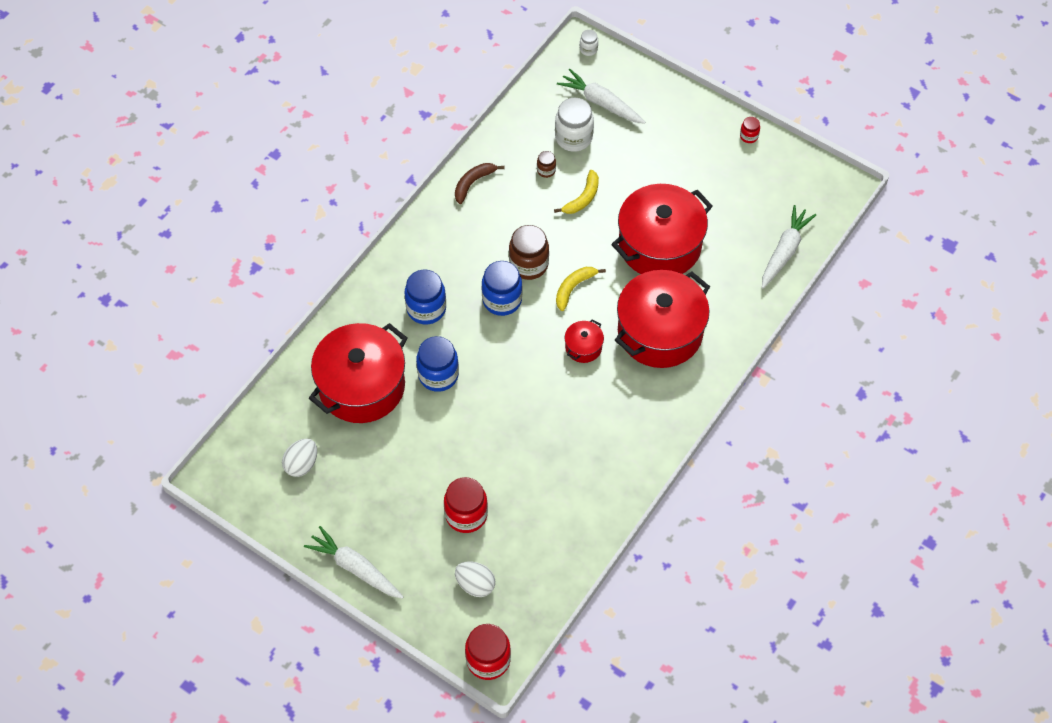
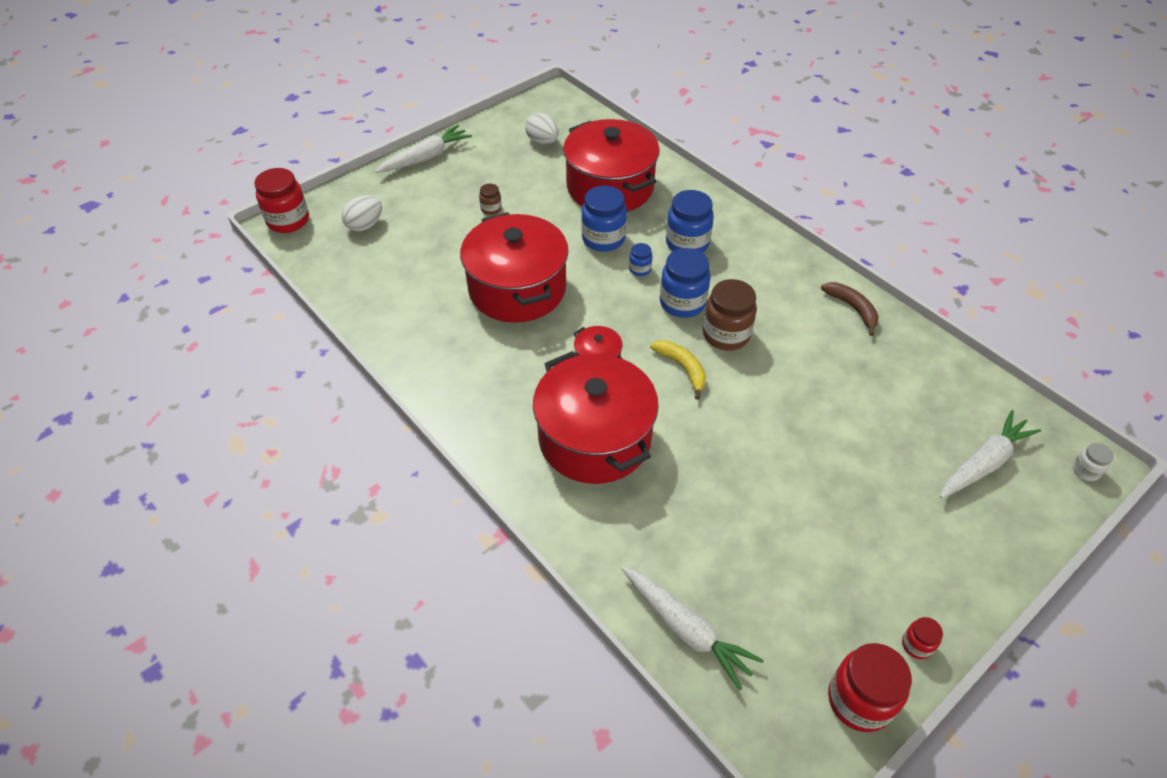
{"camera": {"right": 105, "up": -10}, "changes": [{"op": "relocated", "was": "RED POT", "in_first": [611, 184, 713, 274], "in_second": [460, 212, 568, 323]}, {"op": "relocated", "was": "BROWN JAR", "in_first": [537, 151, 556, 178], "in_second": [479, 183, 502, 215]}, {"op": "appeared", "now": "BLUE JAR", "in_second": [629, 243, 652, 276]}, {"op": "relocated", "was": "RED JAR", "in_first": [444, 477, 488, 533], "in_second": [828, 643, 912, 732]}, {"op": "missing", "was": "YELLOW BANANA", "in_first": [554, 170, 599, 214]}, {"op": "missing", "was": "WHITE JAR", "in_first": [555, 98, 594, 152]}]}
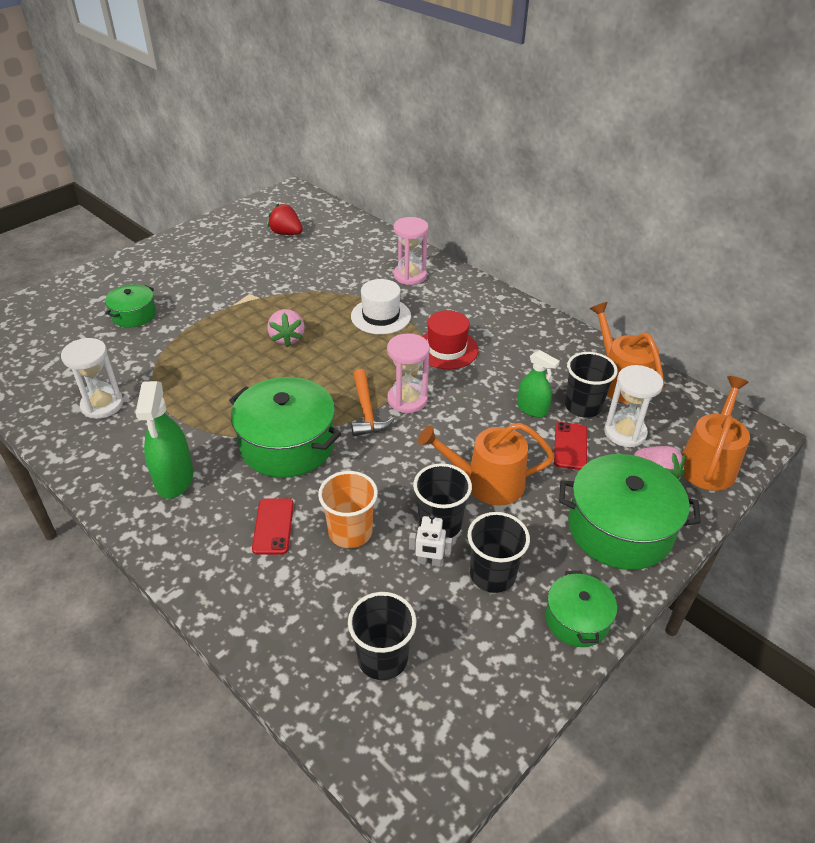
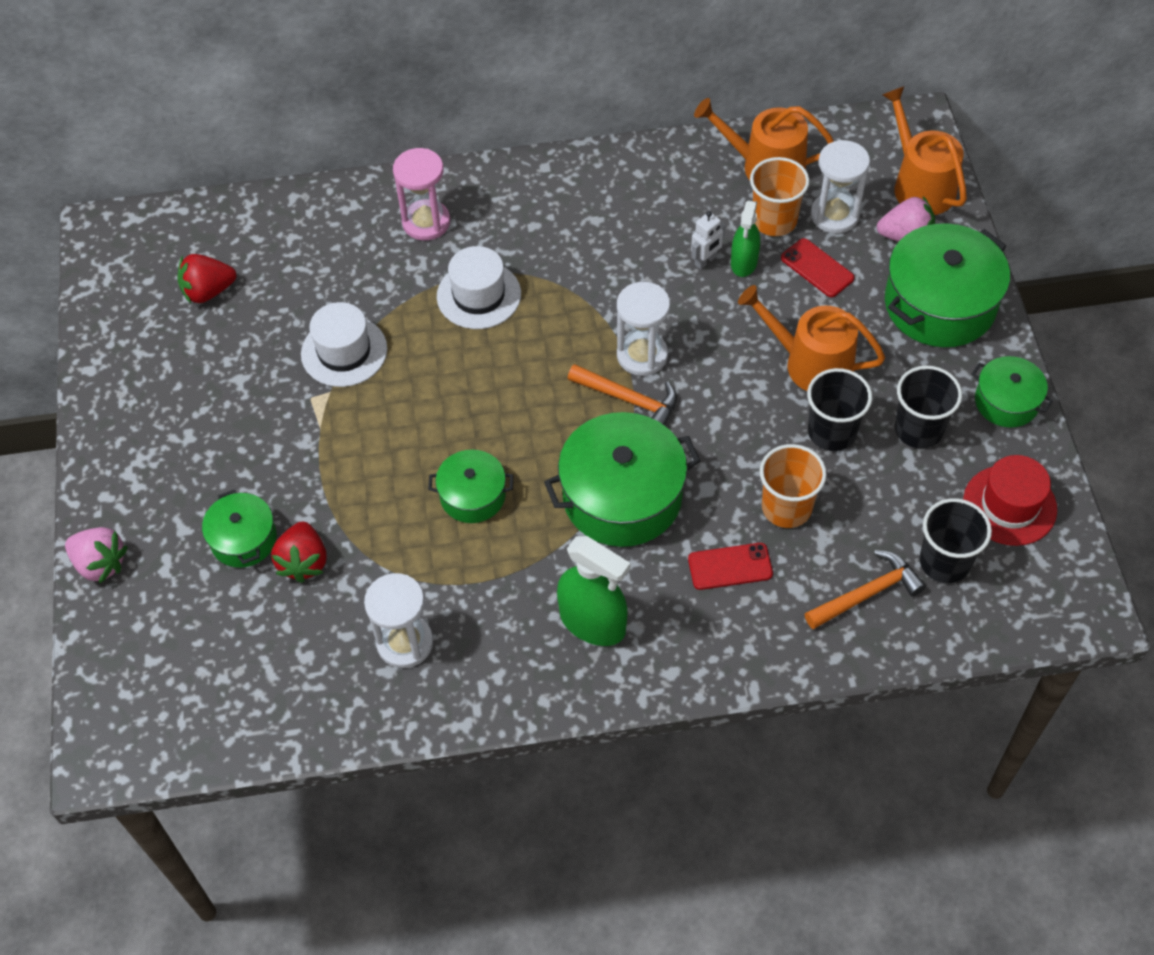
{"camera": {"right": -50, "up": 15}, "changes": [{"op": "relocated", "was": "PINK STRAWBERRY", "in_first": [267, 309, 305, 347], "in_second": [65, 527, 128, 584]}, {"op": "appeared", "now": "RED STRAWBERRY", "in_second": [271, 522, 327, 583]}, {"op": "appeared", "now": "WHITE HAT", "in_second": [301, 302, 387, 387]}, {"op": "appeared", "now": "GREEN POT", "in_second": [428, 450, 513, 523]}, {"op": "colour", "was": "PINK HOURGLASS", "now": "WHITE HOURGLASS", "in_first": [387, 333, 430, 413], "in_second": [617, 282, 670, 376]}, {"op": "spun", "was": "RED PHONE", "in_first": [252, 498, 294, 555], "in_second": [688, 543, 773, 590], "clockwise": -45}, {"op": "relocated", "was": "WHITE ROBOT", "in_first": [409, 514, 452, 567], "in_second": [691, 211, 726, 269]}, {"op": "spun", "was": "GREEN SPRAY BOTTLE", "in_first": [517, 350, 560, 417], "in_second": [731, 200, 760, 277], "clockwise": 120}, {"op": "spun", "was": "ORANGE WATERING CAN", "in_first": [418, 423, 554, 506], "in_second": [738, 285, 885, 391], "clockwise": 75}, {"op": "colour", "was": "BLACK CUP", "now": "ORANGE CUP", "in_first": [565, 352, 618, 418], "in_second": [750, 157, 810, 236]}, {"op": "appeared", "now": "ORANGE HAMMER", "in_second": [805, 550, 926, 629]}, {"op": "relocated", "was": "RED HAT", "in_first": [422, 310, 479, 369], "in_second": [963, 455, 1057, 546]}]}
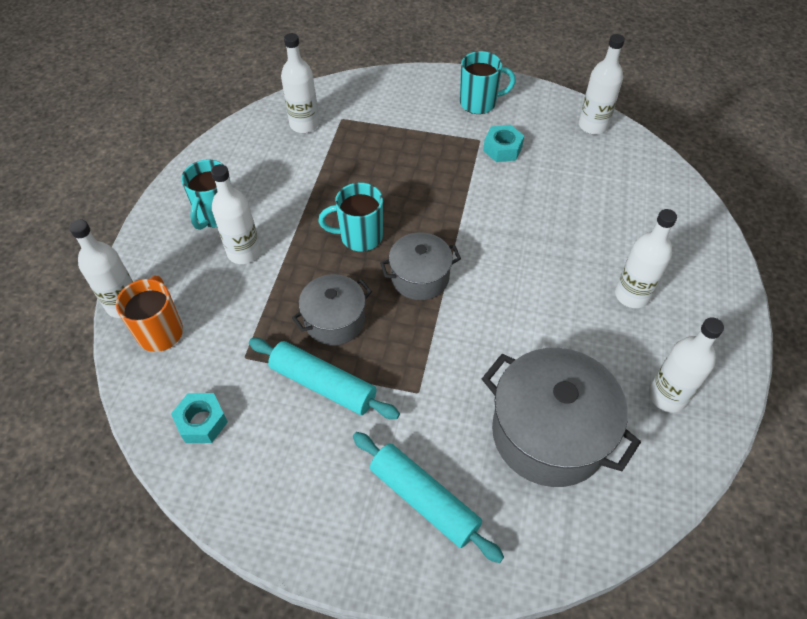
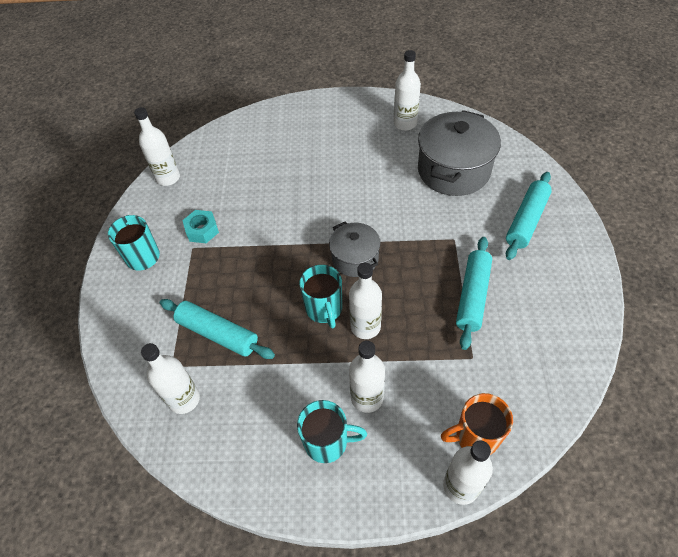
{"camera": {"right": -100, "up": 0}, "changes": [{"op": "appeared", "now": "TURQUOISE ROLLING PIN", "in_second": [160, 299, 275, 359]}, {"op": "relocated", "was": "WHITE BOTTLE", "in_first": [615, 209, 677, 308], "in_second": [349, 263, 382, 339]}, {"op": "missing", "was": "TURQUOISE NUT", "in_first": [171, 393, 228, 443]}, {"op": "missing", "was": "GREY POT", "in_first": [292, 274, 372, 345]}]}
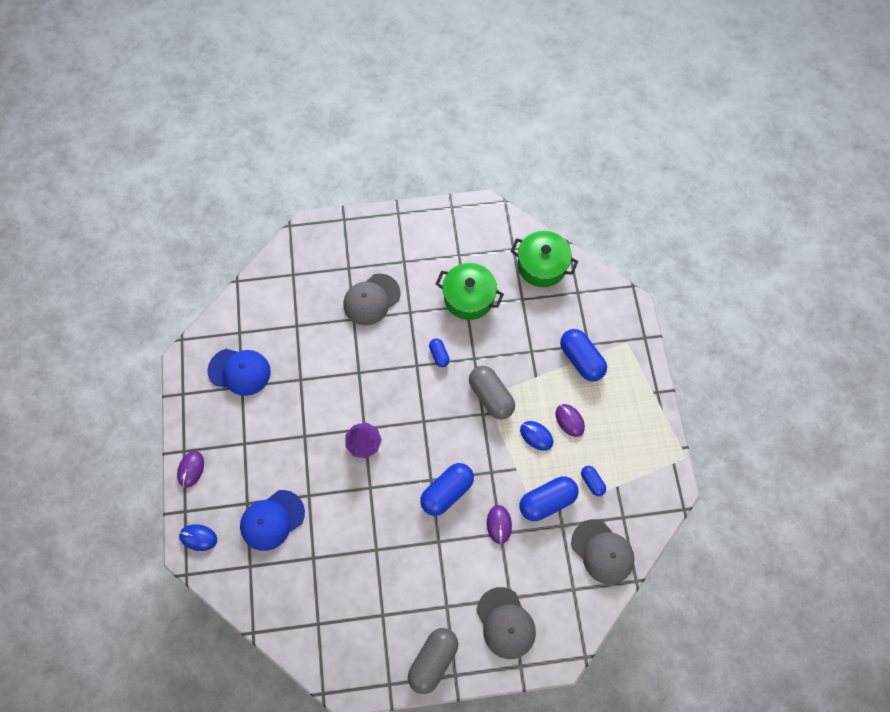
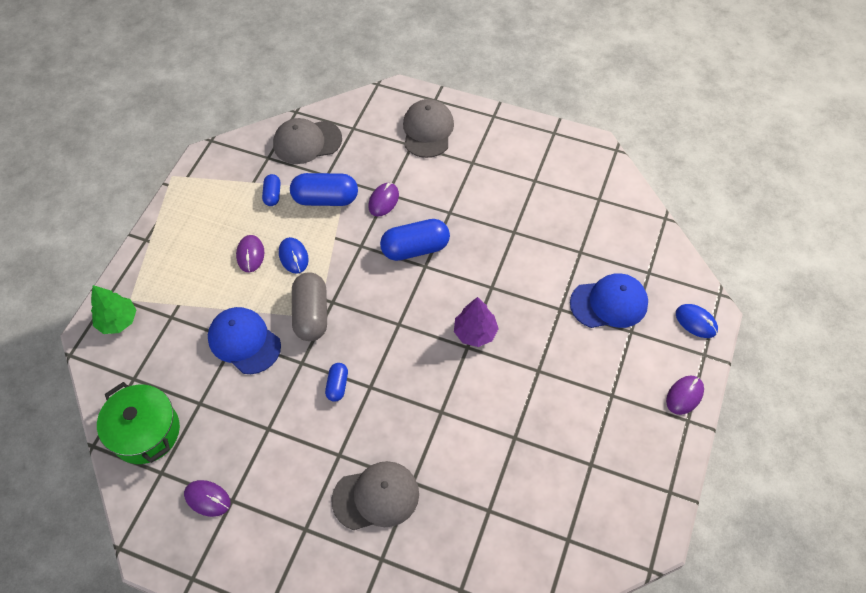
{"camera": {"right": -150, "up": -10}, "changes": [{"op": "appeared", "now": "GREEN TREE", "in_second": [91, 285, 136, 334]}, {"op": "appeared", "now": "PURPLE MOUSE", "in_second": [184, 480, 230, 517]}, {"op": "relocated", "was": "BLUE CAP", "in_first": [207, 349, 271, 396], "in_second": [208, 307, 281, 374]}, {"op": "spun", "was": "GREY CAP", "in_first": [571, 519, 634, 585], "in_second": [273, 118, 342, 164], "clockwise": -90}, {"op": "missing", "was": "GREY CAPSULE", "in_first": [408, 628, 458, 694]}, {"op": "missing", "was": "GREEN POT", "in_first": [436, 263, 504, 320]}, {"op": "missing", "was": "BLUE CAPSULE", "in_first": [560, 329, 607, 382]}]}
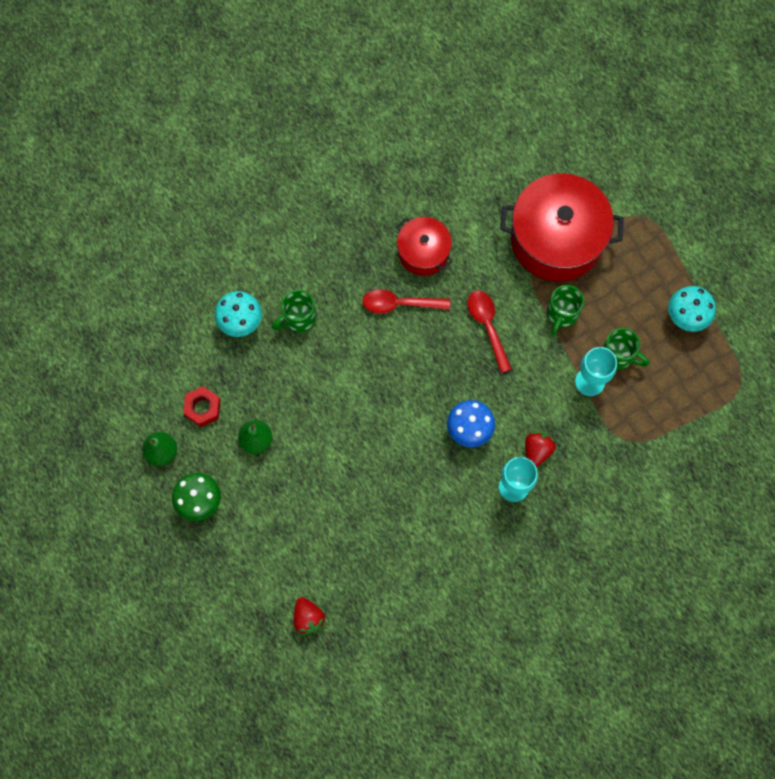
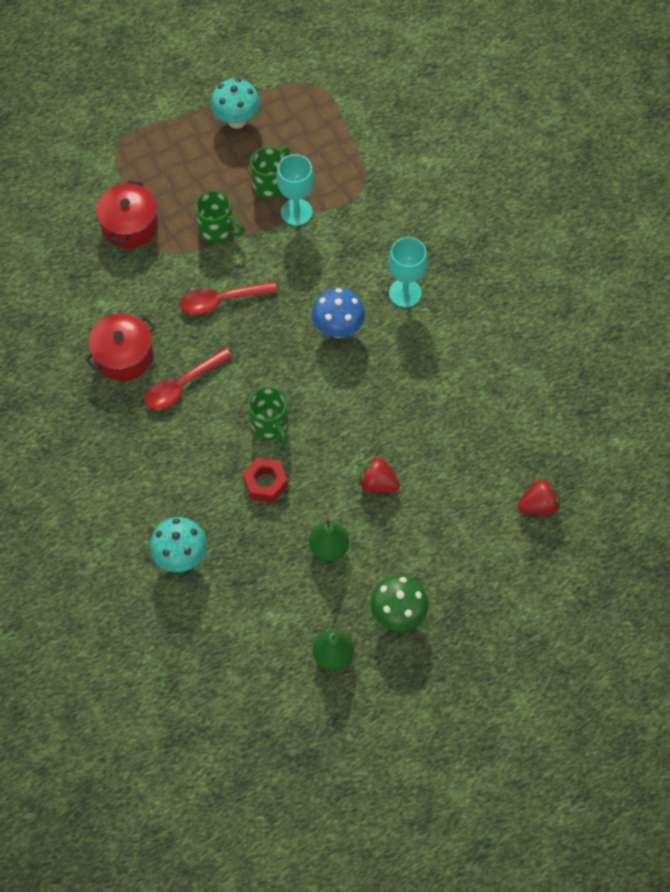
{"camera": {"right": -85, "up": -10}, "changes": [{"op": "size", "was": "RED POT", "in_first": [500, 174, 624, 281], "in_second": [96, 180, 158, 248], "ratio": 0.55}, {"op": "spun", "was": "RED SPOON", "in_first": [363, 289, 450, 314], "in_second": [145, 348, 233, 409], "clockwise": 45}, {"op": "relocated", "was": "RED NUT", "in_first": [183, 386, 221, 427], "in_second": [243, 457, 288, 503]}, {"op": "relocated", "was": "GREEN MUG", "in_first": [272, 290, 316, 332], "in_second": [248, 387, 288, 445]}, {"op": "relocated", "was": "RED STRAWBERRY", "in_first": [525, 432, 556, 467], "in_second": [358, 456, 400, 493]}]}
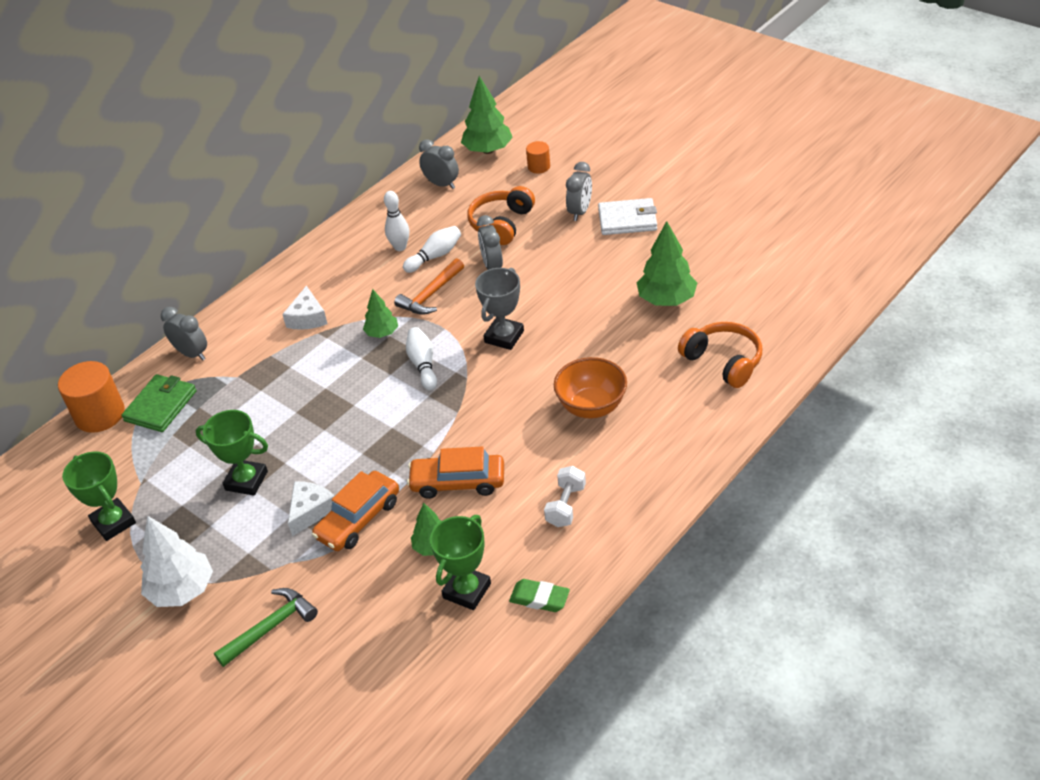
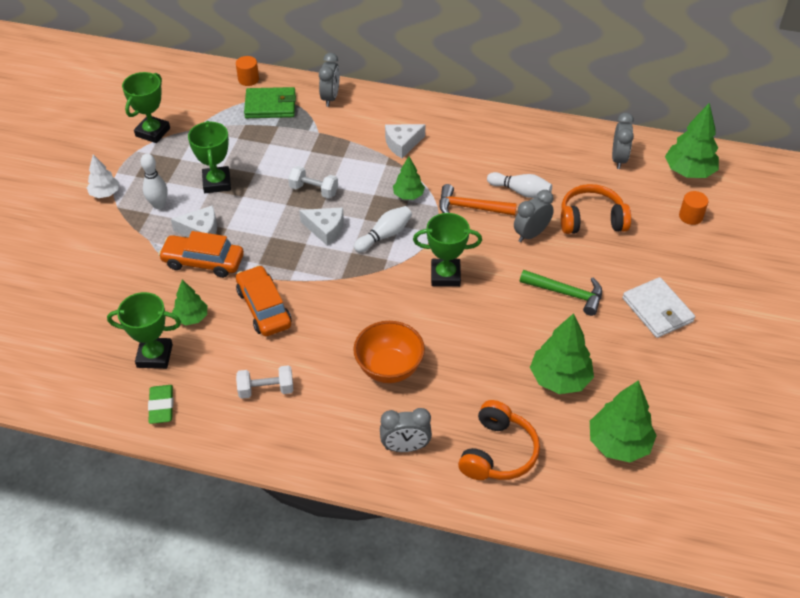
{"camera": {"right": 60, "up": 5}, "changes": [{"op": "size", "was": "WHITE TREE", "in_first": [141, 516, 213, 607], "in_second": [87, 154, 119, 198], "ratio": 0.59}, {"op": "relocated", "was": "WHITE BOWLING PIN", "in_first": [384, 191, 409, 251], "in_second": [141, 153, 168, 209]}, {"op": "size", "was": "ORANGE CYLINDER", "in_first": [58, 361, 125, 433], "in_second": [236, 56, 259, 86], "ratio": 0.54}, {"op": "appeared", "now": "WHITE DUMBBELL", "in_second": [288, 166, 338, 199]}, {"op": "appeared", "now": "WHITE CHEESE", "in_second": [299, 207, 344, 246]}, {"op": "relocated", "was": "GREY CLOCK", "in_first": [566, 162, 592, 221], "in_second": [380, 408, 432, 452]}, {"op": "colour", "was": "GREY TROPHY", "now": "GREEN TROPHY", "in_first": [475, 268, 524, 350], "in_second": [413, 213, 482, 287]}, {"op": "relocated", "was": "GREEN HAMMER", "in_first": [214, 588, 318, 667], "in_second": [520, 270, 602, 316]}, {"op": "appeared", "now": "GREEN TREE", "in_second": [590, 380, 657, 462]}]}
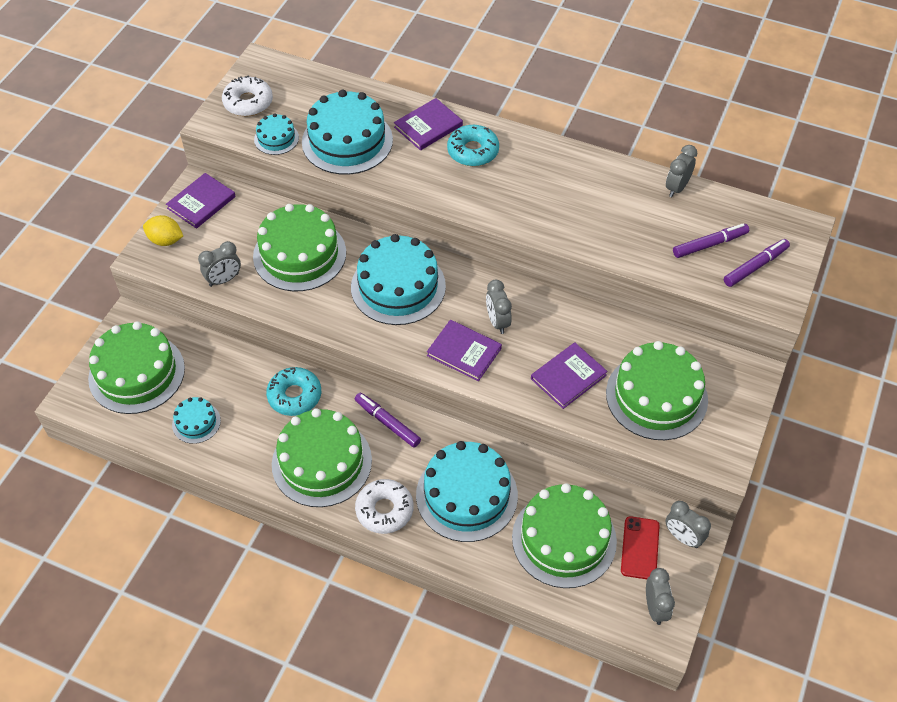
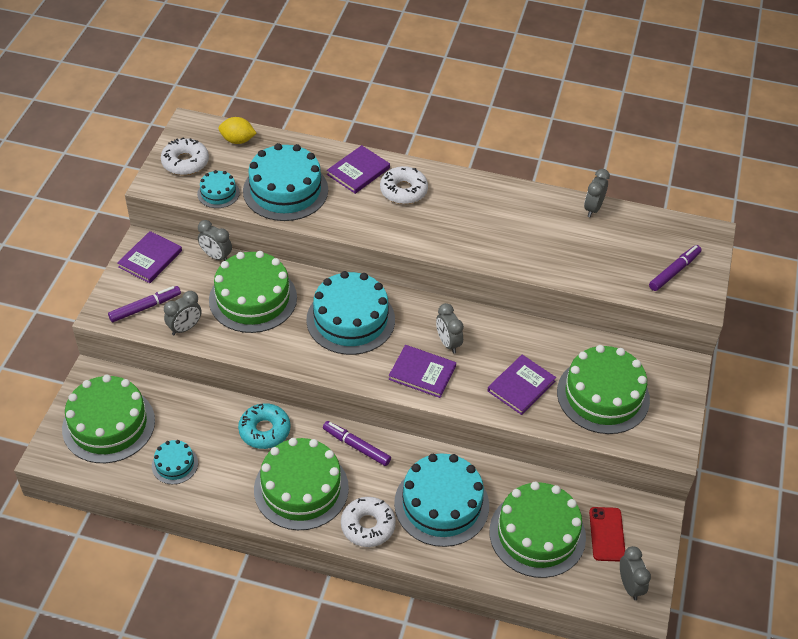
{"camera": {"right": -10, "up": -5}, "changes": [{"op": "relocated", "was": "PURPLE MARKER", "in_first": [673, 224, 749, 258], "in_second": [108, 286, 181, 322]}, {"op": "relocated", "was": "GREY CLOCK", "in_first": [665, 501, 711, 548], "in_second": [198, 220, 232, 261]}, {"op": "relocated", "was": "YELLOW LEMON", "in_first": [143, 215, 183, 246], "in_second": [218, 117, 256, 144]}, {"op": "colour", "was": "TURQUOISE DONUT", "now": "WHITE DONUT", "in_first": [447, 125, 499, 166], "in_second": [380, 166, 428, 204]}]}
